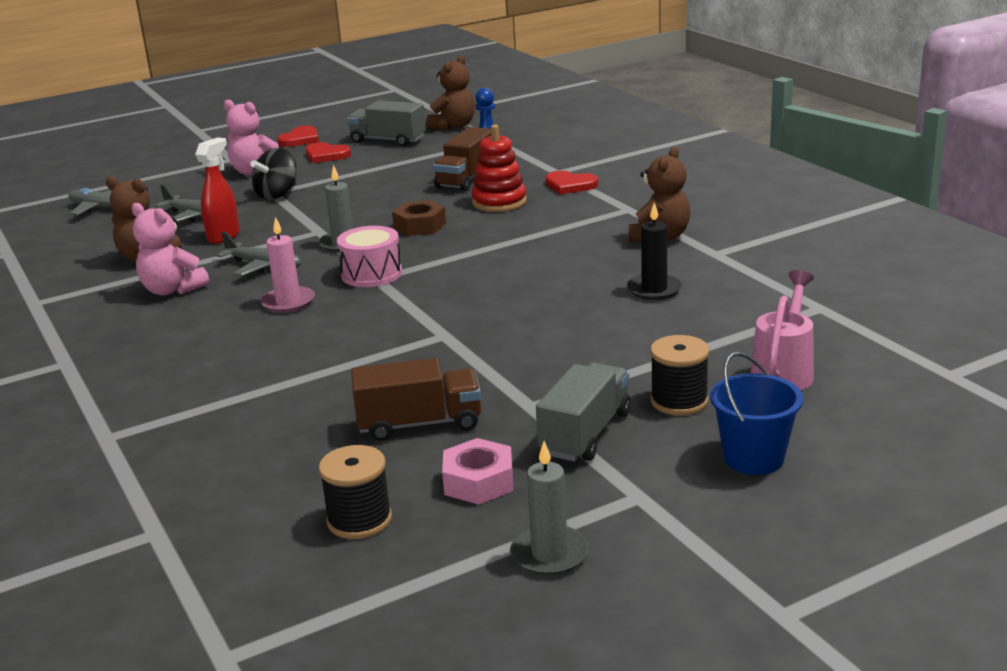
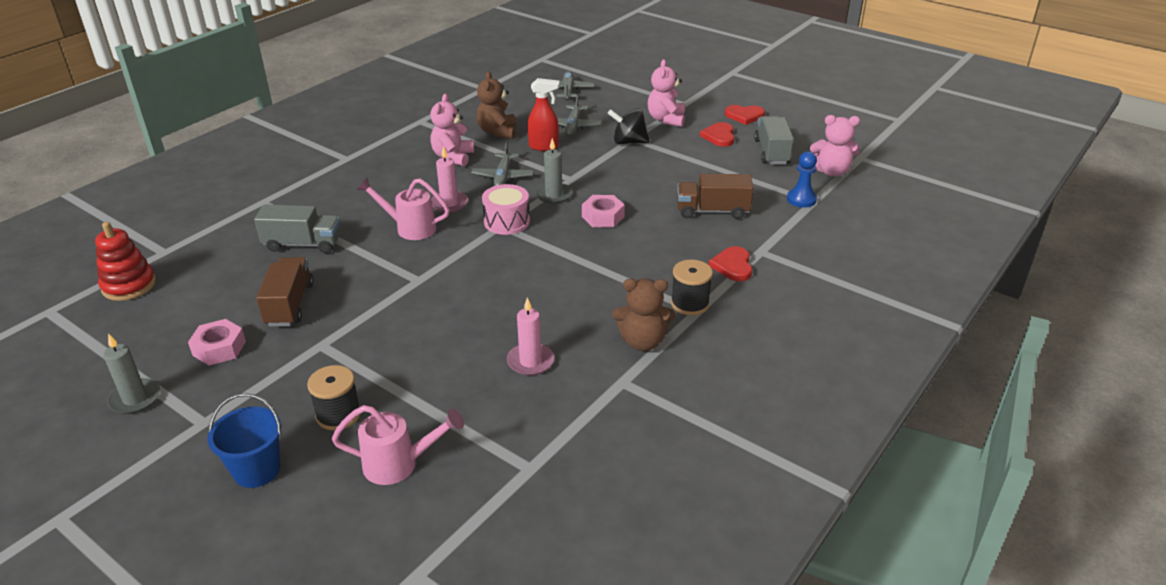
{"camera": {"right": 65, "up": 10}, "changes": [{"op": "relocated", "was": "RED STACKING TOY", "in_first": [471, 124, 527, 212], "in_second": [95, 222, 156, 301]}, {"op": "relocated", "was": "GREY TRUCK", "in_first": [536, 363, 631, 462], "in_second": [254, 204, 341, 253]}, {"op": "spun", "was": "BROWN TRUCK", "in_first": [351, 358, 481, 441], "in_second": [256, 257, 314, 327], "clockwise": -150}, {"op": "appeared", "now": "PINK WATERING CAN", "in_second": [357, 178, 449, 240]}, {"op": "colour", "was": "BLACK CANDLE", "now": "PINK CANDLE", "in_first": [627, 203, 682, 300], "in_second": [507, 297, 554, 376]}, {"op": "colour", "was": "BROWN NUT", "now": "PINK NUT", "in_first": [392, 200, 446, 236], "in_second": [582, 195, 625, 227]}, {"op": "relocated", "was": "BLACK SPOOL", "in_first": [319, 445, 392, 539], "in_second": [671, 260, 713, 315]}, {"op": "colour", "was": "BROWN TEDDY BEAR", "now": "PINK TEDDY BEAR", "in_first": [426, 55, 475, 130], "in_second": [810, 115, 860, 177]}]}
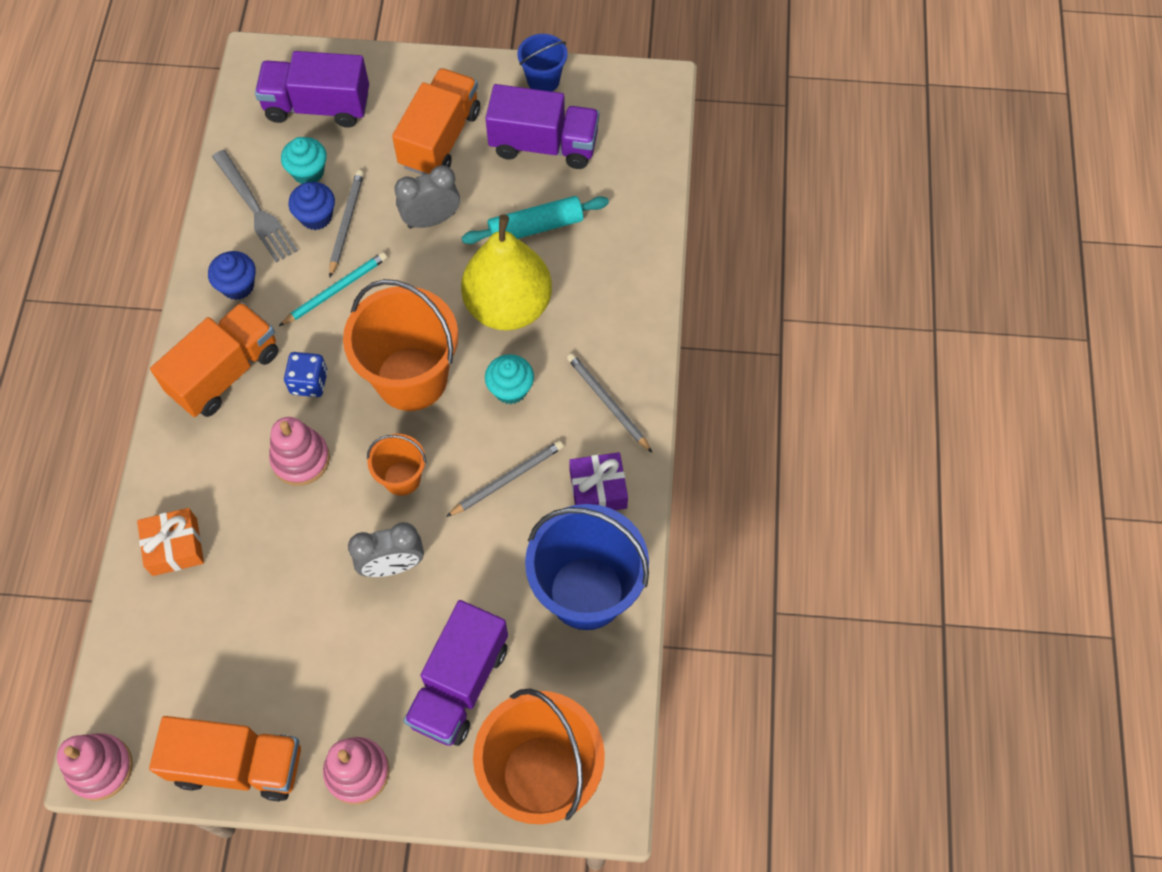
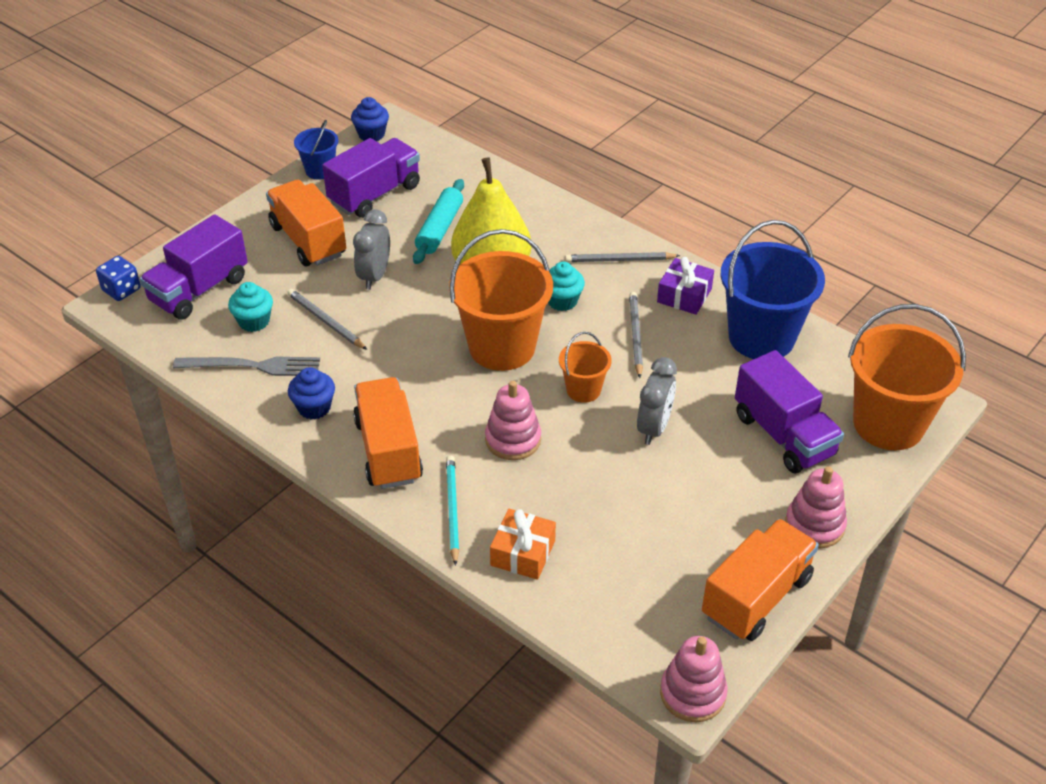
{"camera": {"right": -55, "up": -20}, "changes": [{"op": "relocated", "was": "BLUE DICE", "in_first": [284, 352, 327, 397], "in_second": [96, 256, 141, 301]}, {"op": "relocated", "was": "BLUE CUPCAKE", "in_first": [288, 182, 335, 230], "in_second": [351, 97, 389, 141]}, {"op": "relocated", "was": "TURQUOISE PENCIL", "in_first": [279, 252, 387, 326], "in_second": [446, 456, 459, 566]}]}
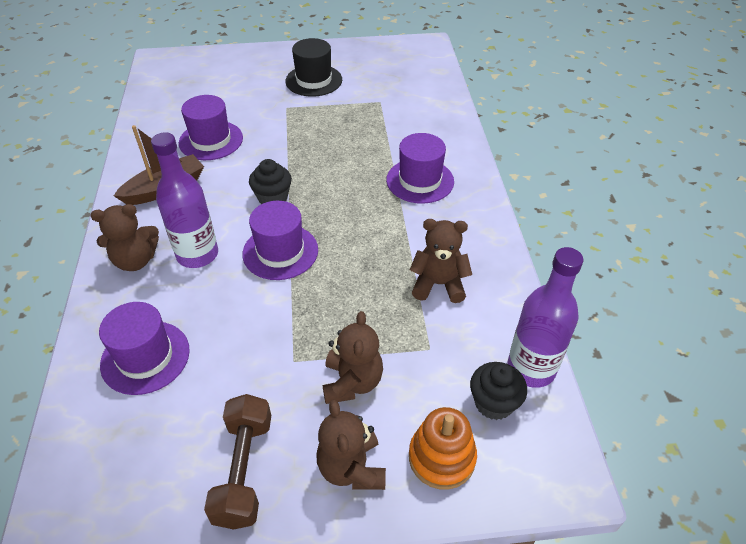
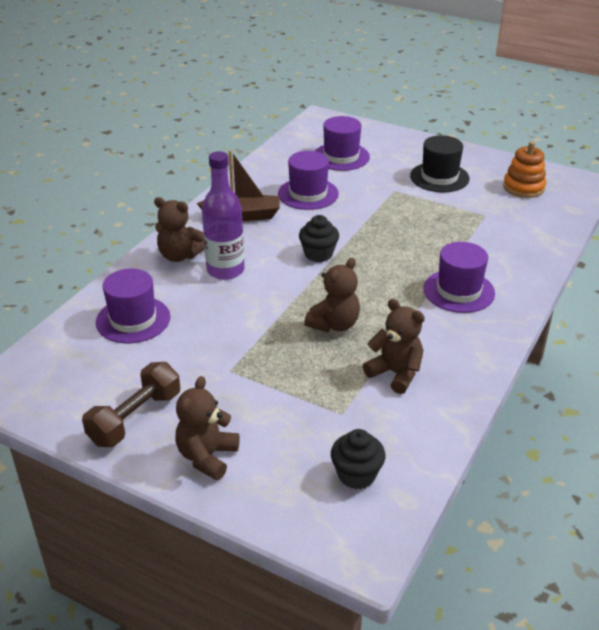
{"camera": {"right": 35, "up": -10}, "changes": [{"op": "relocated", "was": "BROWN TEDDY BEAR", "in_first": [323, 311, 383, 404], "in_second": [304, 257, 360, 332]}, {"op": "relocated", "was": "PURPLE HAT", "in_first": [242, 201, 318, 280], "in_second": [315, 116, 370, 171]}, {"op": "relocated", "was": "ORANGE STACKING TOY", "in_first": [409, 407, 477, 490], "in_second": [503, 141, 546, 198]}, {"op": "missing", "was": "PURPLE BOTTLE", "in_first": [507, 247, 583, 388]}]}
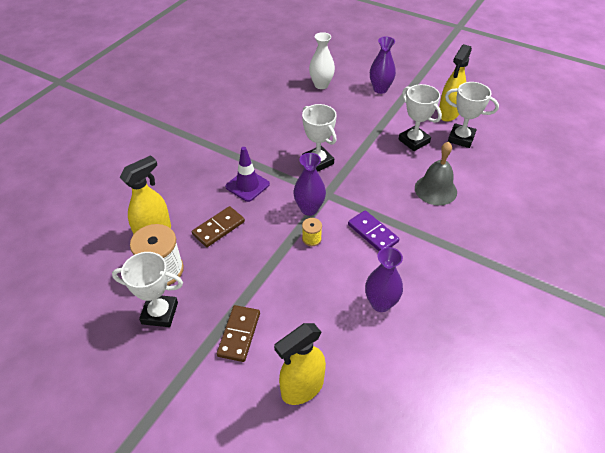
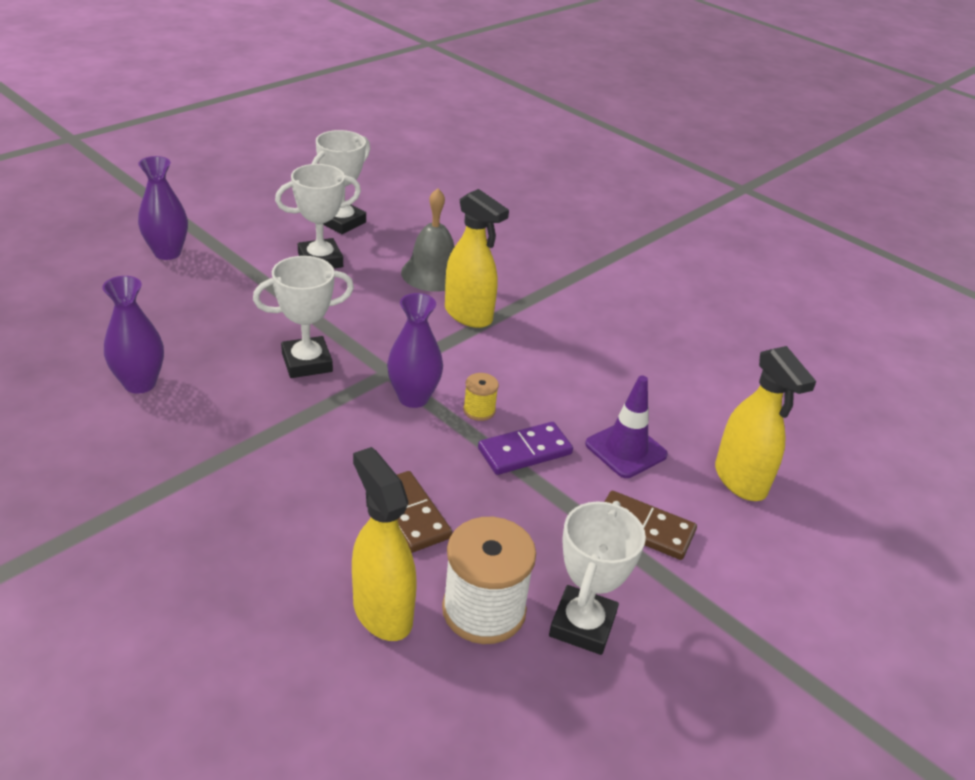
{"camera": {"right": -80, "up": -10}, "changes": [{"op": "relocated", "was": "PURPLE VASE", "in_first": [365, 247, 403, 312], "in_second": [102, 276, 164, 394]}, {"op": "relocated", "was": "YELLOW SPRAY BOTTLE", "in_first": [439, 44, 472, 122], "in_second": [445, 189, 509, 328]}, {"op": "relocated", "was": "PURPLE DOMINO", "in_first": [348, 210, 399, 251], "in_second": [478, 422, 573, 475]}, {"op": "relocated", "was": "PURPLE TRAFFIC CONE", "in_first": [225, 147, 270, 202], "in_second": [585, 376, 668, 478]}, {"op": "missing", "was": "WHITE VASE", "in_first": [309, 32, 335, 89]}]}
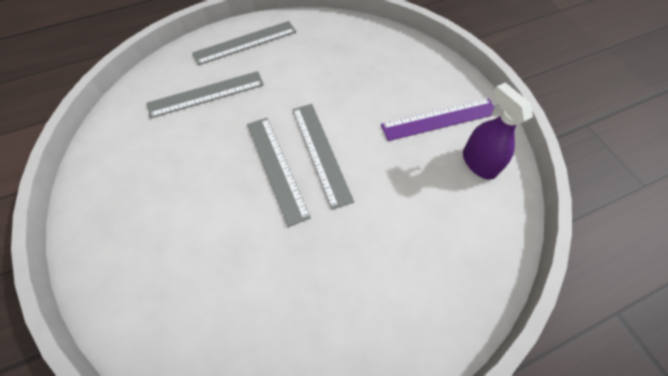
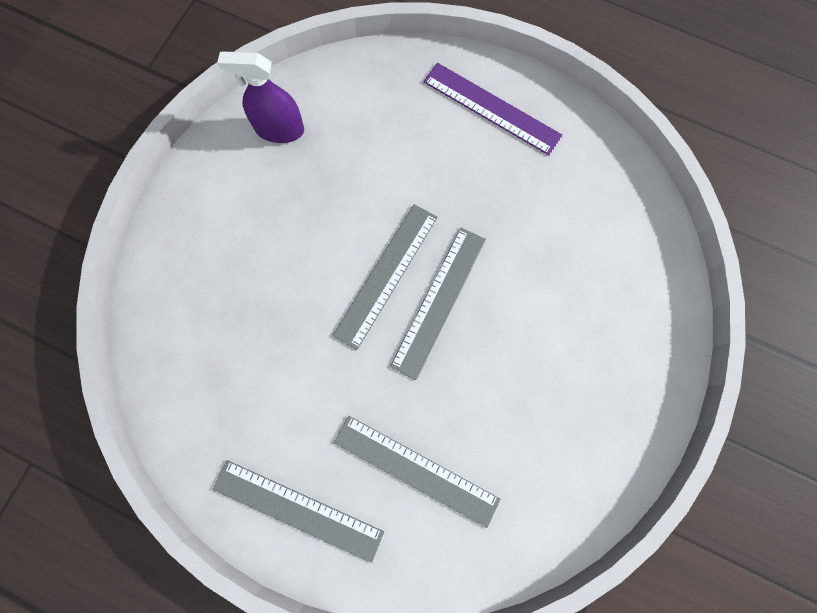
{"camera": {"right": -130, "up": 15}, "changes": [{"op": "spun", "was": "PURPLE SPRAY BOTTLE", "in_first": [463, 83, 533, 180], "in_second": [217, 51, 304, 143], "clockwise": 75}, {"op": "relocated", "was": "PURPLE RULER", "in_first": [381, 98, 499, 141], "in_second": [423, 63, 563, 155]}]}
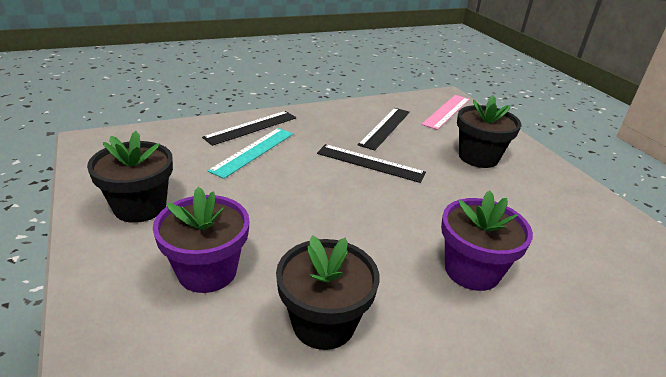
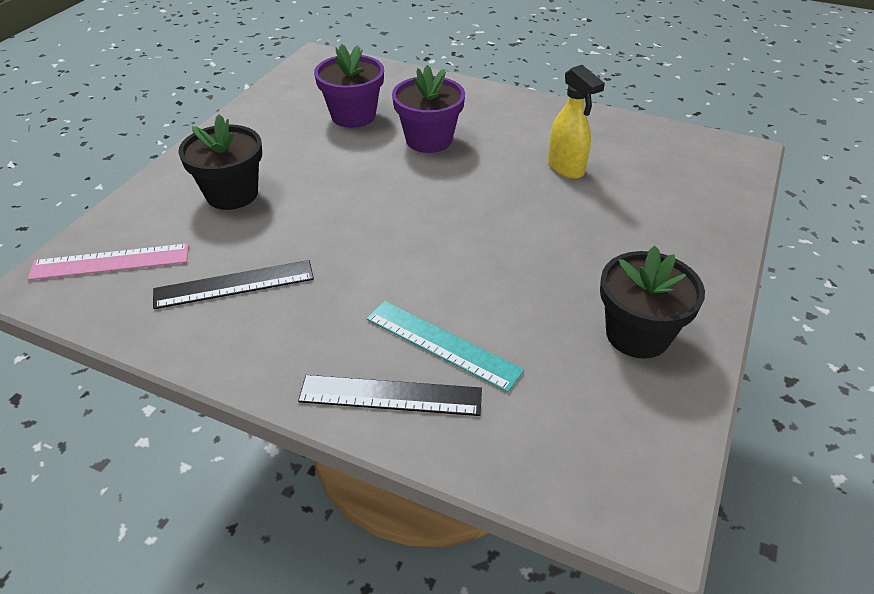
{"camera": {"right": -130, "up": 10}, "changes": [{"op": "relocated", "was": "PURPLE FLOWER POT", "in_first": [153, 187, 249, 293], "in_second": [314, 44, 384, 128]}, {"op": "spun", "was": "TURQUOISE RULER", "in_first": [208, 128, 293, 179], "in_second": [366, 301, 524, 392], "clockwise": 45}, {"op": "exchanged", "was": "BLACK FLOWER POT", "now": "YELLOW SPRAY BOTTLE", "in_first": [276, 235, 380, 350], "in_second": [548, 65, 605, 179]}, {"op": "missing", "was": "BLACK RULER", "in_first": [317, 144, 426, 183]}]}
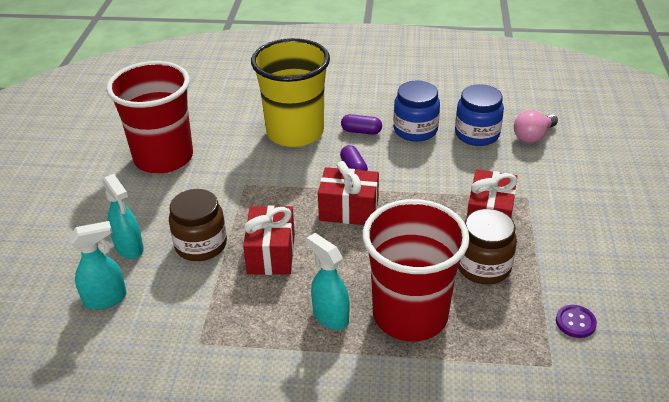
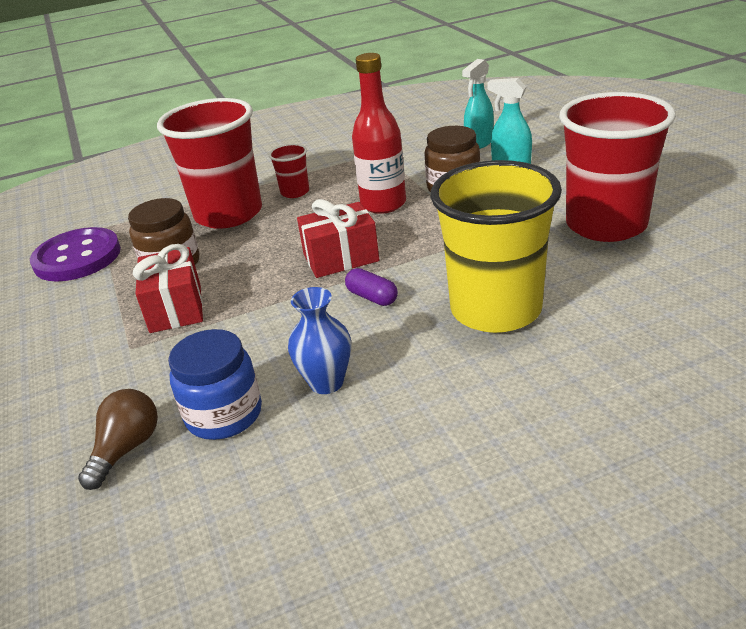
{"camera": {"right": 155, "up": -5}, "changes": [{"op": "size", "was": "PURPLE BUTTON", "in_first": [556, 305, 597, 338], "in_second": [30, 227, 121, 282], "ratio": 2.29}, {"op": "colour", "was": "PINK LIGHT BULB", "now": "BROWN LIGHT BULB", "in_first": [514, 110, 558, 143], "in_second": [78, 389, 158, 490]}, {"op": "exchanged", "was": "TURQUOISE SPRAY BOTTLE", "now": "RED CUP", "in_first": [307, 233, 350, 330], "in_second": [269, 144, 309, 198]}, {"op": "exchanged", "was": "BLUE JAR", "now": "BLUE VASE", "in_first": [393, 81, 440, 142], "in_second": [288, 287, 351, 394]}, {"op": "exchanged", "was": "RED GIFT", "now": "RED BOTTLE", "in_first": [243, 205, 295, 275], "in_second": [352, 53, 406, 214]}, {"op": "missing", "was": "PURPLE CAPSULE", "in_first": [341, 114, 382, 135]}]}
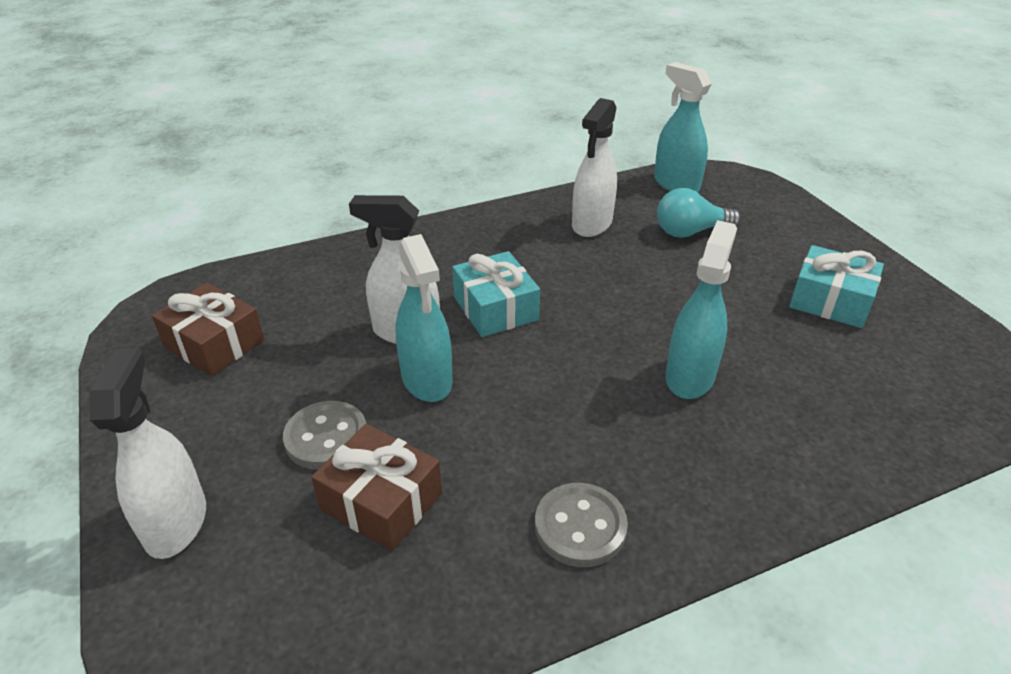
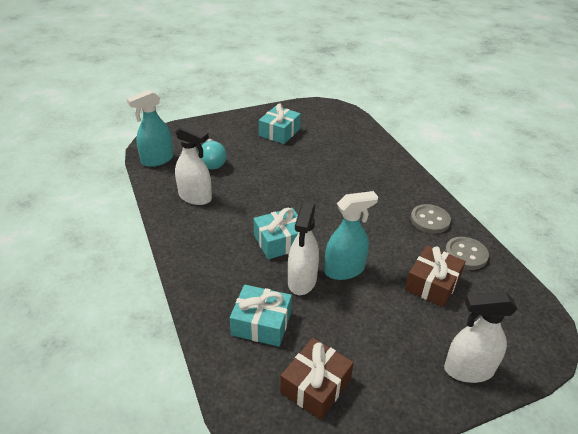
{"camera": {"right": -90, "up": 0}, "changes": [{"op": "appeared", "now": "TURQUOISE GIFT", "in_second": [230, 285, 292, 347]}, {"op": "relocated", "was": "GREY BUTTON", "in_first": [283, 401, 366, 470], "in_second": [445, 237, 489, 270]}, {"op": "missing", "was": "TURQUOISE SPRAY BOTTLE", "in_first": [665, 220, 737, 399]}]}
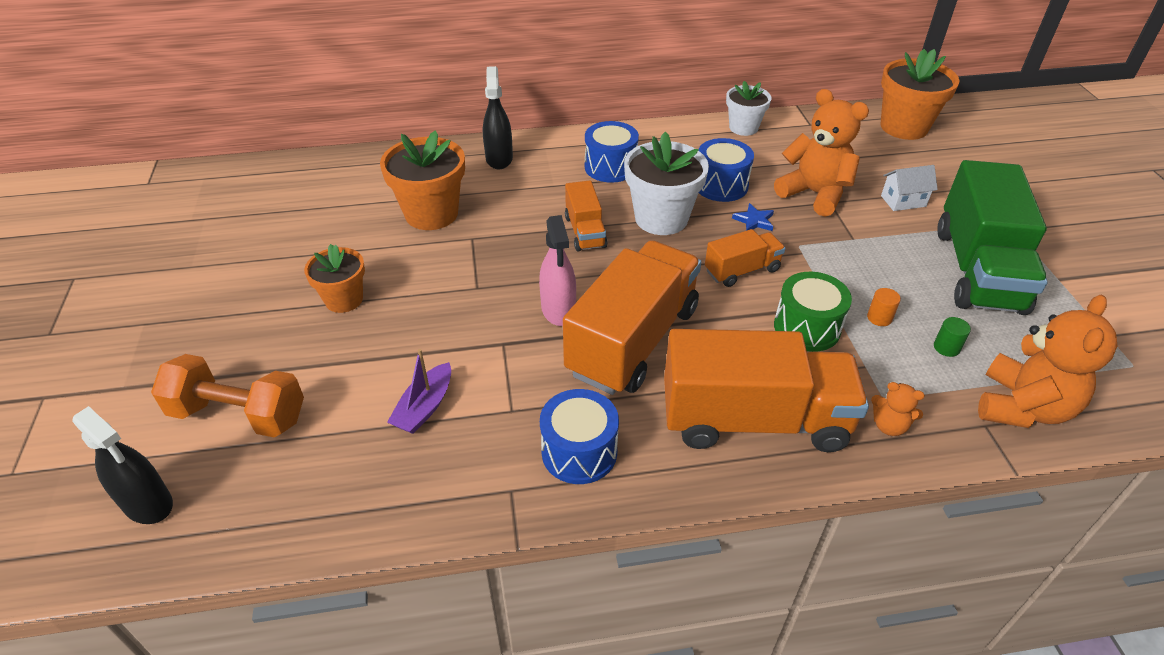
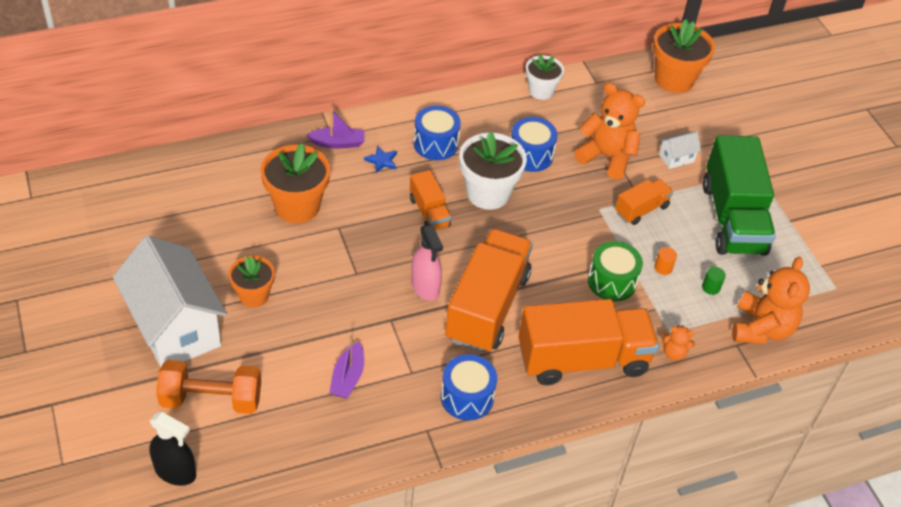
{"camera": {"right": -15, "up": 5}, "changes": [{"op": "appeared", "now": "WHITE HOUSE", "in_second": [113, 236, 227, 368]}, {"op": "exchanged", "was": "BLACK SPRAY BOTTLE", "now": "PURPLE BOAT", "in_first": [483, 66, 513, 169], "in_second": [307, 108, 365, 149]}, {"op": "relocated", "was": "BLUE STAR", "in_first": [732, 203, 774, 231], "in_second": [364, 146, 397, 173]}, {"op": "relocated", "was": "ORANGE TRUCK", "in_first": [705, 229, 786, 287], "in_second": [615, 179, 674, 225]}]}
